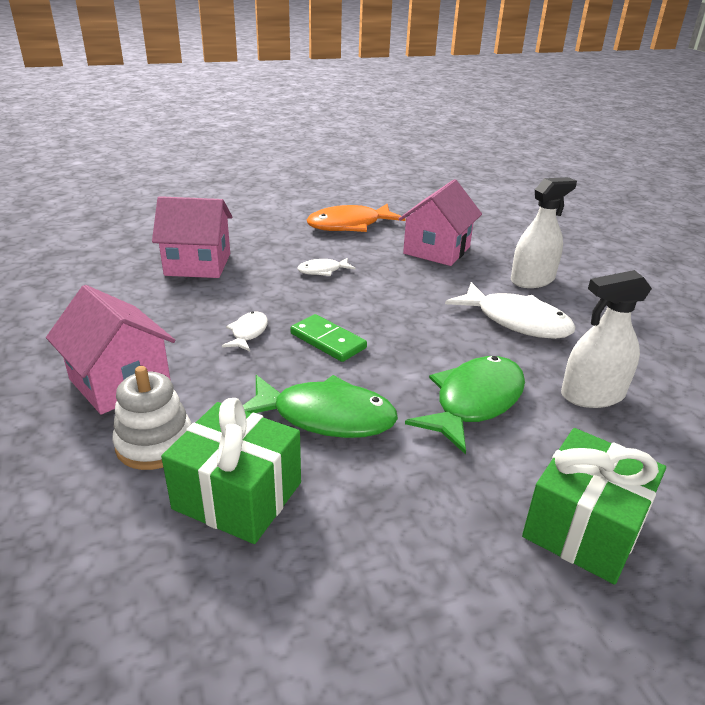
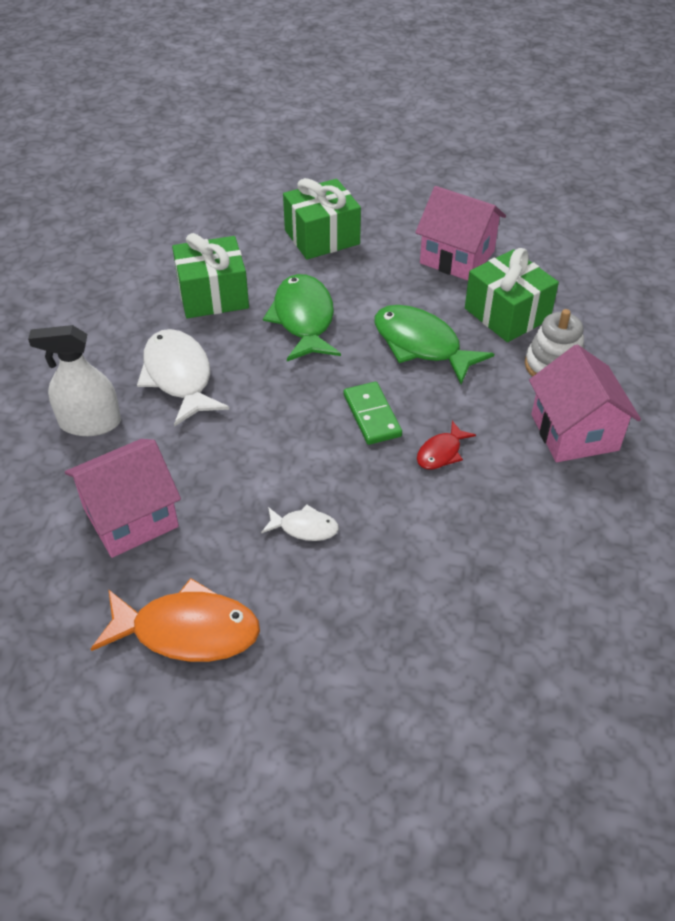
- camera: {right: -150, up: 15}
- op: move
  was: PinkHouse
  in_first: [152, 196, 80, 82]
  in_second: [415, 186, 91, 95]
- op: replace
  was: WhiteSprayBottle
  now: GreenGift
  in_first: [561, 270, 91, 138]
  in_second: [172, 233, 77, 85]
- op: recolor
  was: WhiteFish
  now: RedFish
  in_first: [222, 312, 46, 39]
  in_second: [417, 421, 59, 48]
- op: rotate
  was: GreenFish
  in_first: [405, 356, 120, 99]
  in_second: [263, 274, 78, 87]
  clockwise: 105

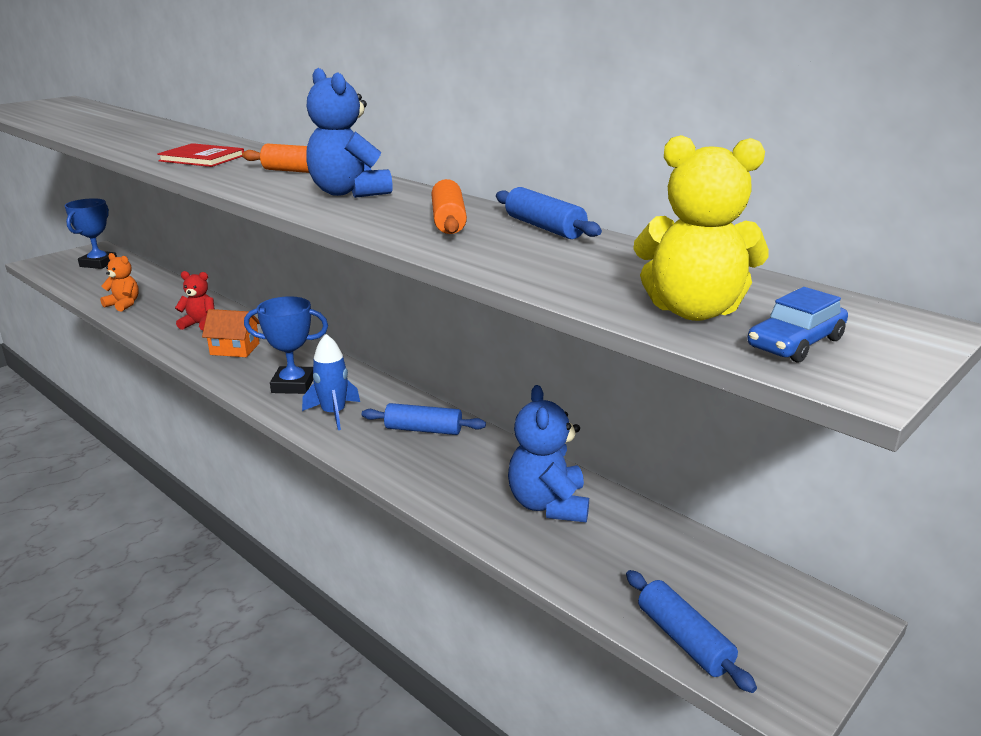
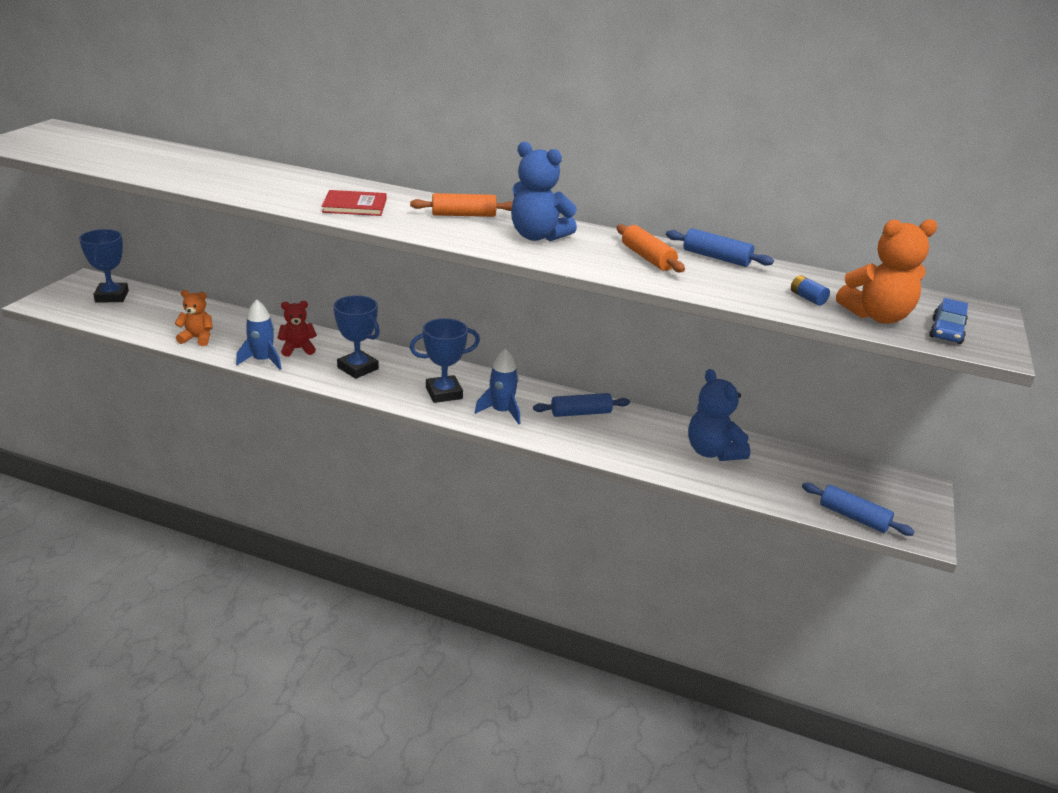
- camera: {right: -25, up: 5}
- op: recolor
  was: YellowTeddyBear
  now: OrangeTeddyBear
  in_first: [633, 135, 136, 186]
  in_second: [836, 219, 101, 105]
- op: replace
  was: OrangeHouse
  now: BlueTrophy
  in_first: [202, 309, 58, 48]
  in_second: [333, 295, 47, 84]
- op: insert
  now: BlueBattery
  in_second: [791, 275, 39, 31]
- op: insert
  now: BlueRocket
  in_second: [236, 299, 46, 71]

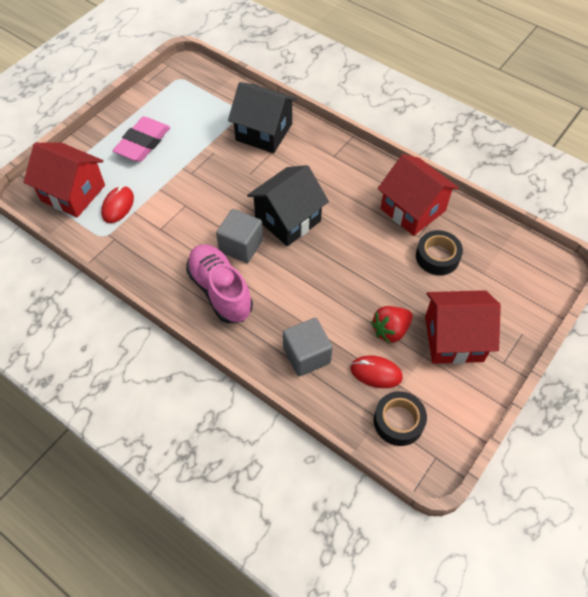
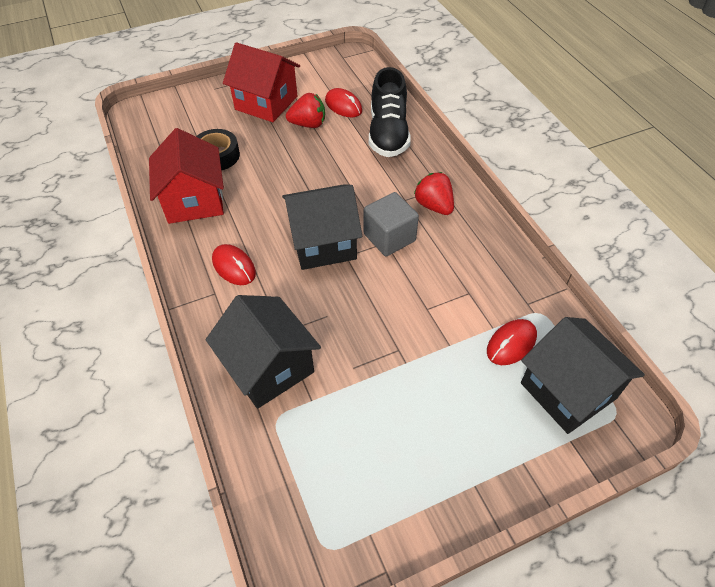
- camera: {right: -150, up: -5}
- op: delete
  was: PinkEraser
  in_first: [113, 117, 57, 45]
- op: recolor
  was: RedHouse
  now: BlackHouse
  in_first: [24, 142, 81, 75]
  in_second: [521, 317, 124, 117]
- op: replace
  was: PinkShoe
  now: RedStrawberry
  in_first: [186, 244, 67, 79]
  in_second: [414, 172, 40, 43]
- op: replace
  was: GreyCube
  now: BlackShoe
  in_first: [283, 318, 50, 58]
  in_second: [369, 67, 42, 90]
- op: delete
  was: BlackTape
  in_first: [374, 391, 53, 55]
- op: insert
  now: RedMouse
  in_second: [212, 244, 44, 41]

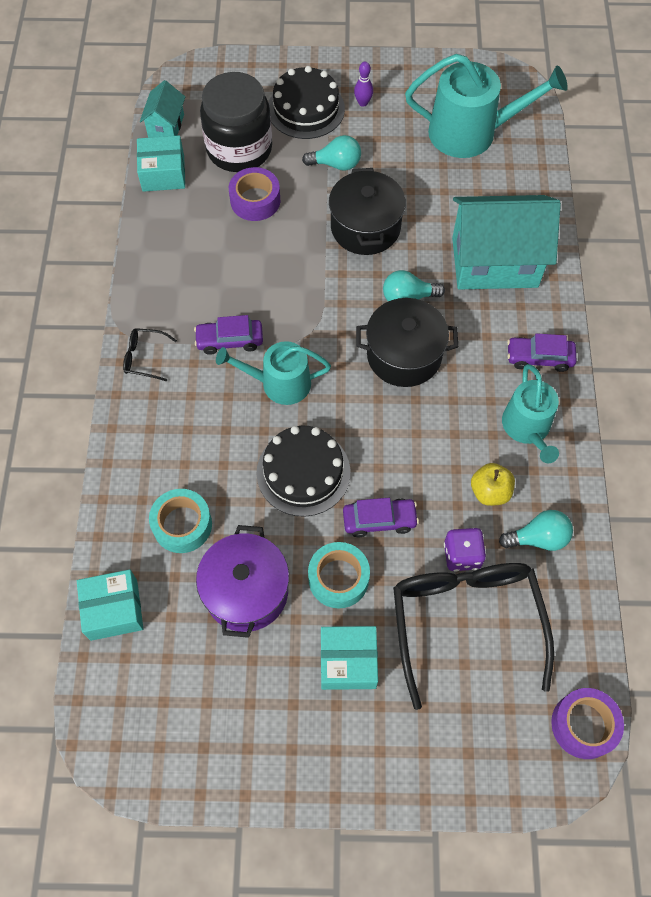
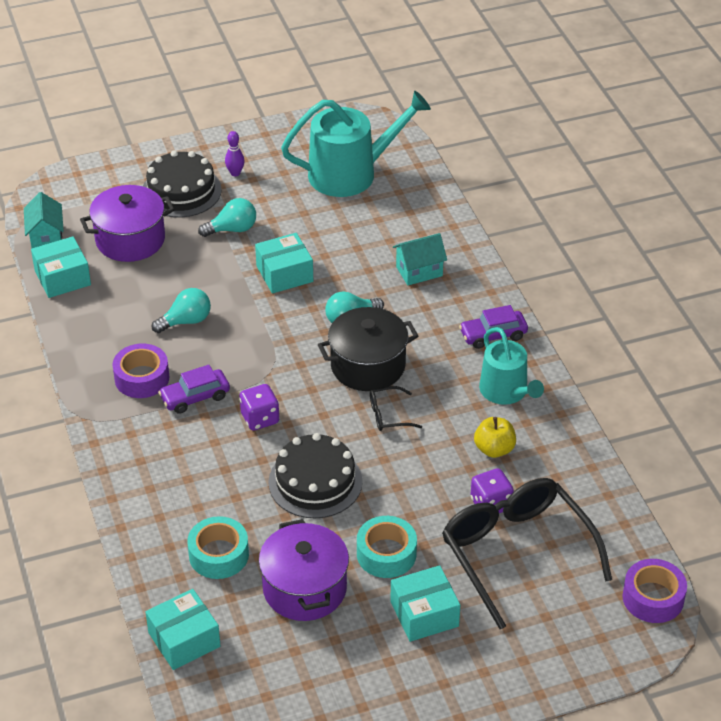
- camera: {right: -20, up: -20}
- op: replace
  was: BlackJar
  now: PurplePot
  in_first: [200, 72, 72, 100]
  in_second: [80, 185, 95, 77]
- op: move
  was: PurpleTape
  in_first: [229, 167, 51, 54]
  in_second: [113, 344, 56, 54]
- op: replace
  was: BlackPot
  now: TurquoiseBox
  in_first: [329, 168, 77, 87]
  in_second: [255, 233, 58, 60]
- op: resize
  was: TurquoiseHouse
  in_first: [452, 195, 109, 94]
  in_second: [393, 233, 54, 52]
  ratio: 0.48
- op: move
  was: BlackGlasses
  in_first: [123, 328, 54, 54]
  in_second: [370, 386, 52, 45]
- op: replace
  was: TurquoiseWateringCan
  now: PurpleDice
  in_first: [216, 341, 115, 64]
  in_second: [239, 384, 41, 47]
- op: delete
  was: PurpleCar
  in_first: [343, 498, 76, 39]
- op: move
  was: TurquoiseLightBulb
  in_first: [499, 510, 74, 41]
  in_second: [152, 288, 59, 45]

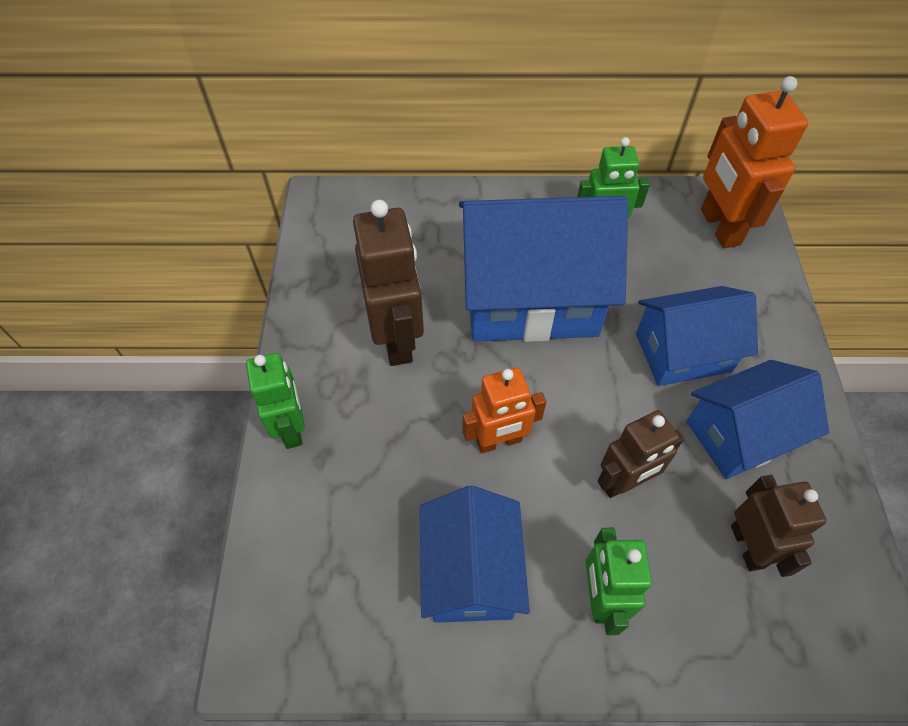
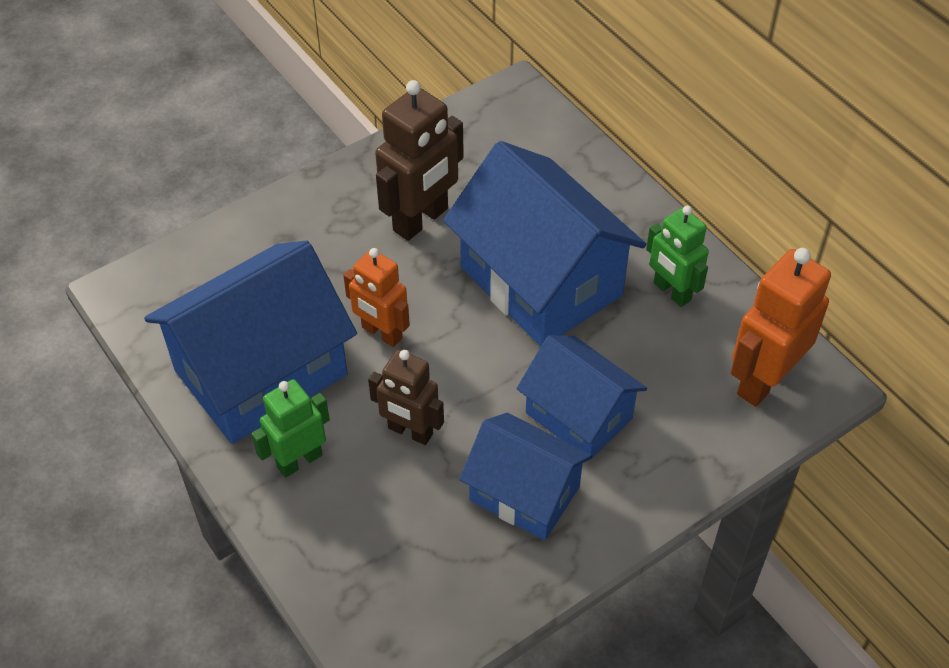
- camera: {right: 55, up: -5}
- op: delete
  was: GreenRobot
  in_first: [246, 353, 59, 96]
- op: delete
  was: BrownRobot
  in_first: [731, 475, 95, 102]
- op: resize
  was: BlueHouse
  in_first: [420, 486, 110, 137]
  in_second: [144, 240, 213, 204]
  ratio: 1.66

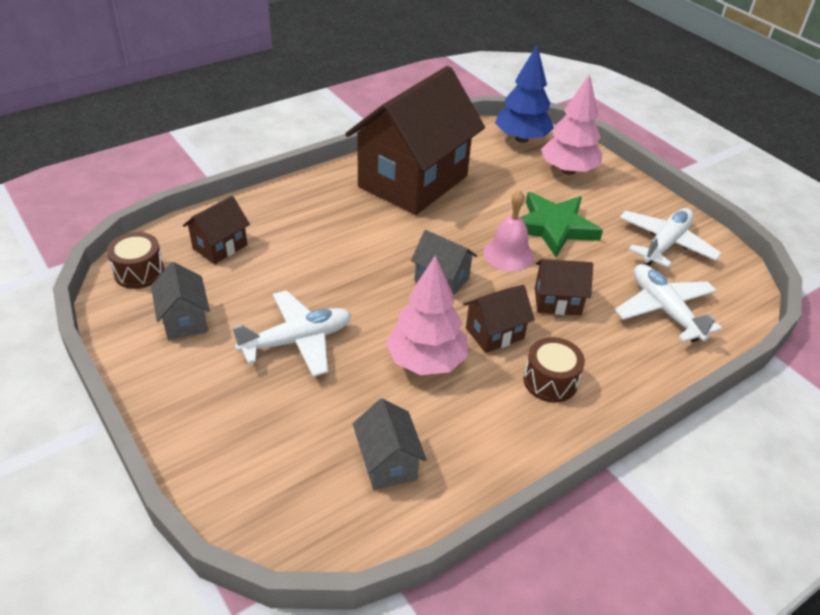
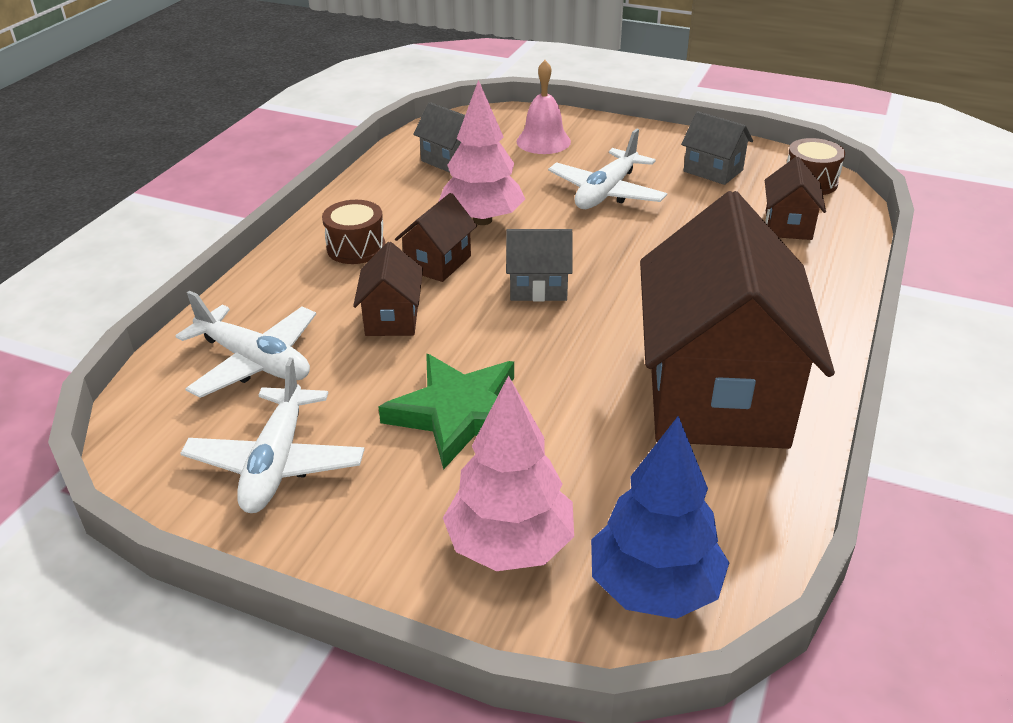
- camera: {right: 150, up: -5}
- op: move
  was: PinkBell
  in_first: [483, 190, 51, 81]
  in_second: [516, 60, 55, 94]
- op: rotate
  was: BrownHouse
  in_first: [535, 259, 58, 56]
  in_second: [353, 242, 70, 94]
  clockwise: -60

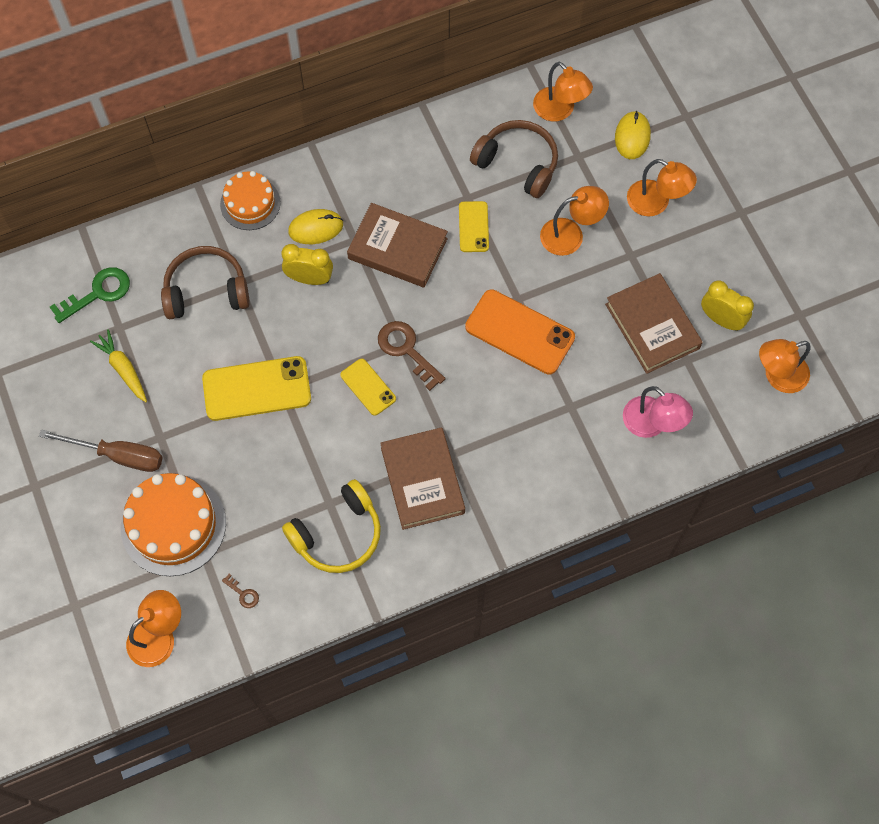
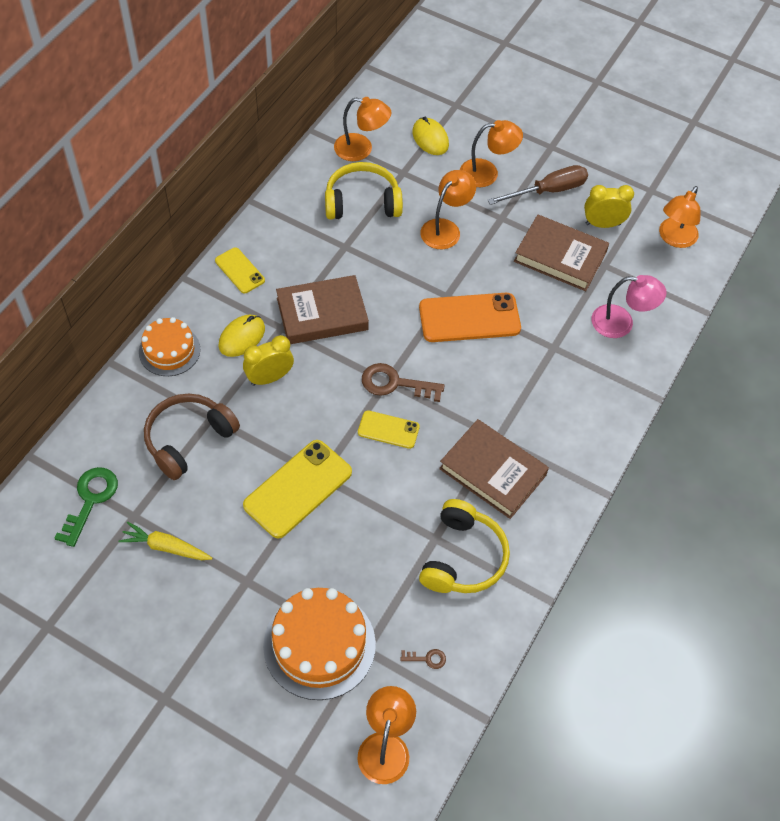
- camera: {right: -40, up: -10}
- op: recolor
  was: BrownHeadphones
  now: YellowHeadphones
  in_first: [470, 120, 88, 78]
  in_second: [325, 162, 78, 57]
- op: move
  was: YellowPhone
  in_first: [459, 201, 30, 51]
  in_second: [215, 247, 50, 46]
- op: move
  was: BrownScrewdriver
  in_first: [39, 430, 124, 42]
  in_second: [487, 165, 101, 40]

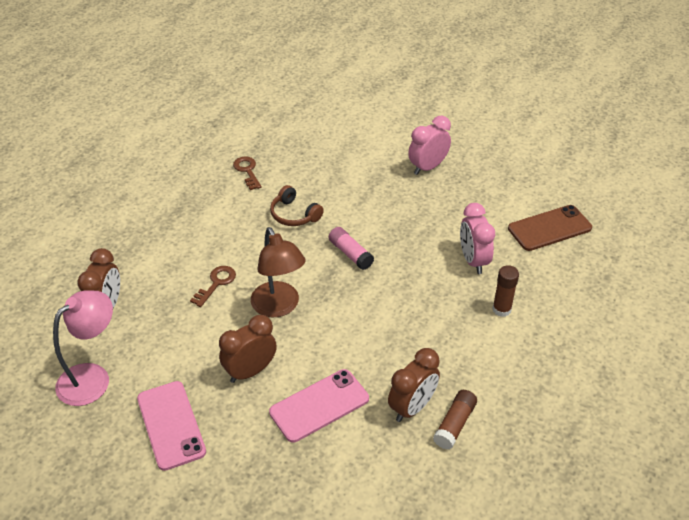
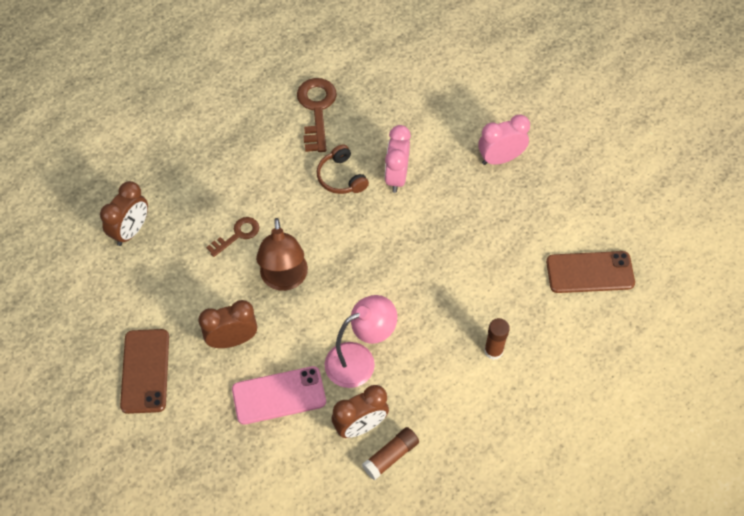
- camera: {right: 20, up: 15}
- op: resize
  was: BrownKey
  in_first: [233, 156, 28, 34]
  in_second: [297, 78, 40, 74]
  ratio: 1.67
- op: move
  was: PinkClock
  in_first: [460, 203, 35, 71]
  in_second: [385, 125, 26, 68]
- op: delete
  was: PinkGlueStick
  in_first: [329, 227, 45, 43]
- op: move
  was: PinkLamp
  in_first: [53, 290, 60, 116]
  in_second: [325, 295, 72, 93]
- op: recolor
  was: PinkPhone
  now: BrownPhone
  in_first: [137, 381, 69, 90]
  in_second: [120, 329, 49, 85]

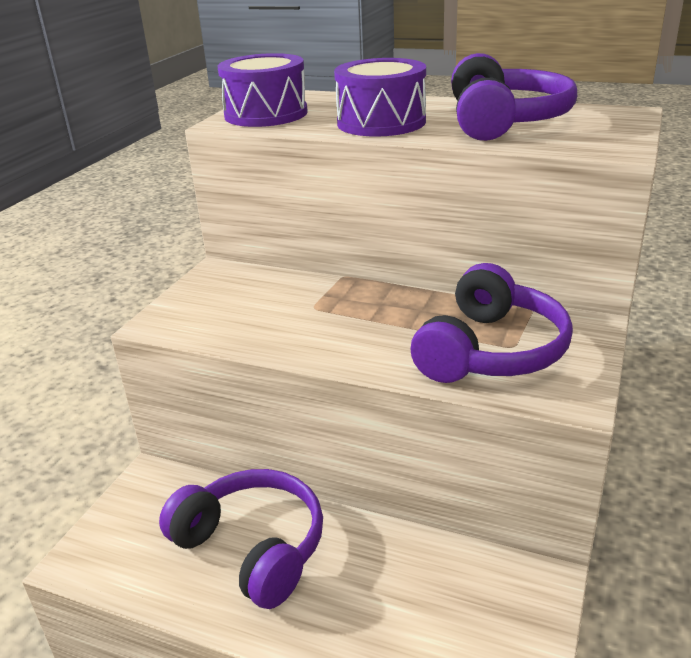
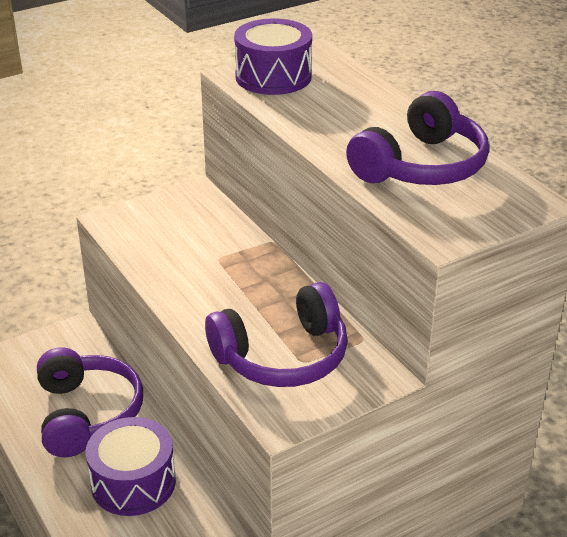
- camera: {right: 35, up: 5}
- op: move
  was: PurpleDrum
  in_first: [334, 58, 92, 79]
  in_second: [86, 417, 90, 99]

